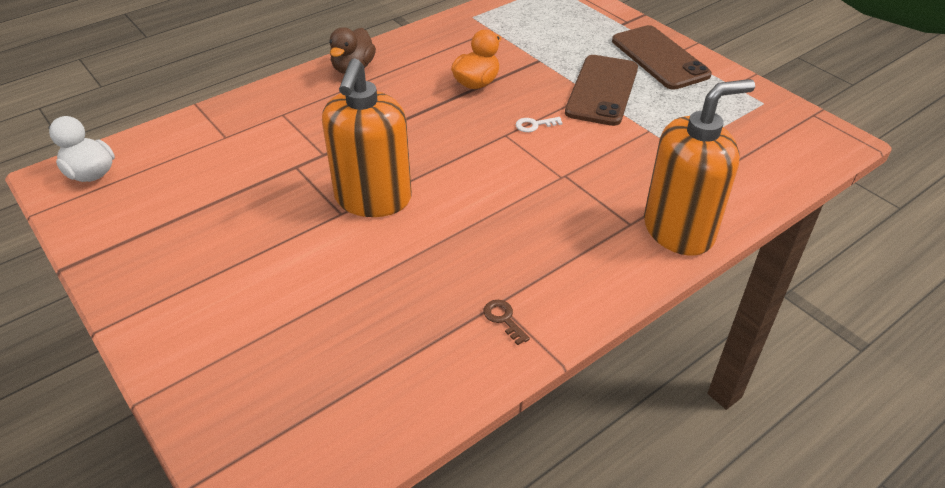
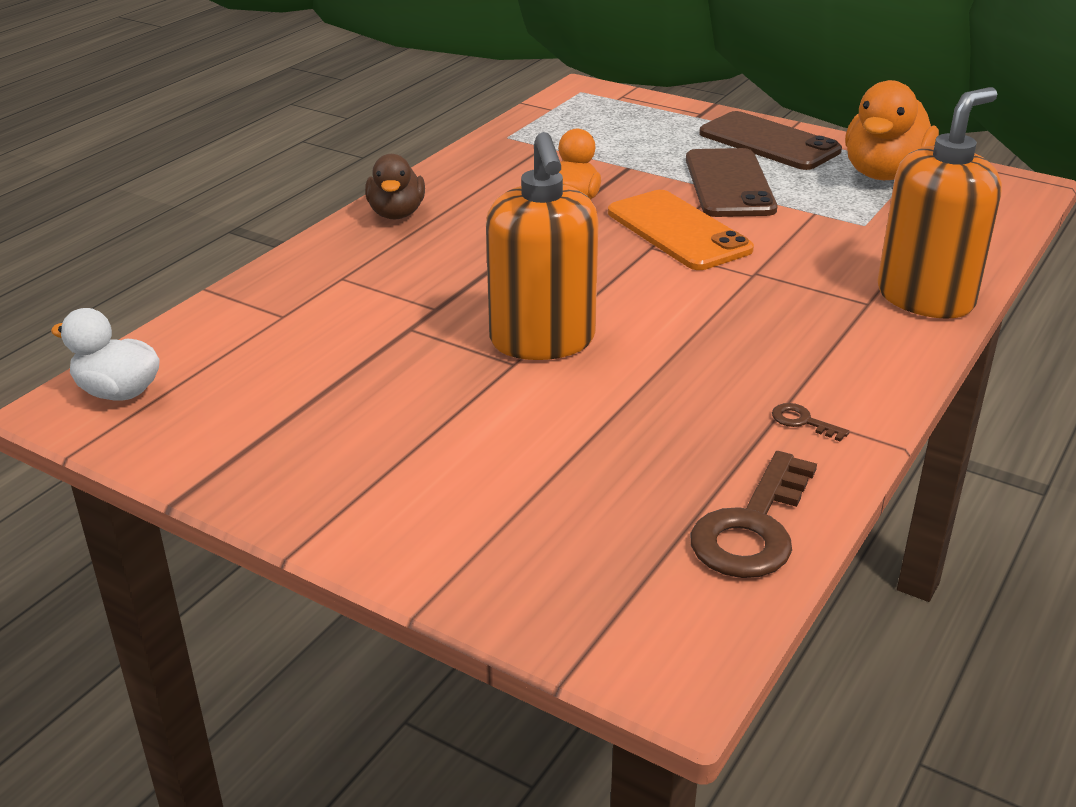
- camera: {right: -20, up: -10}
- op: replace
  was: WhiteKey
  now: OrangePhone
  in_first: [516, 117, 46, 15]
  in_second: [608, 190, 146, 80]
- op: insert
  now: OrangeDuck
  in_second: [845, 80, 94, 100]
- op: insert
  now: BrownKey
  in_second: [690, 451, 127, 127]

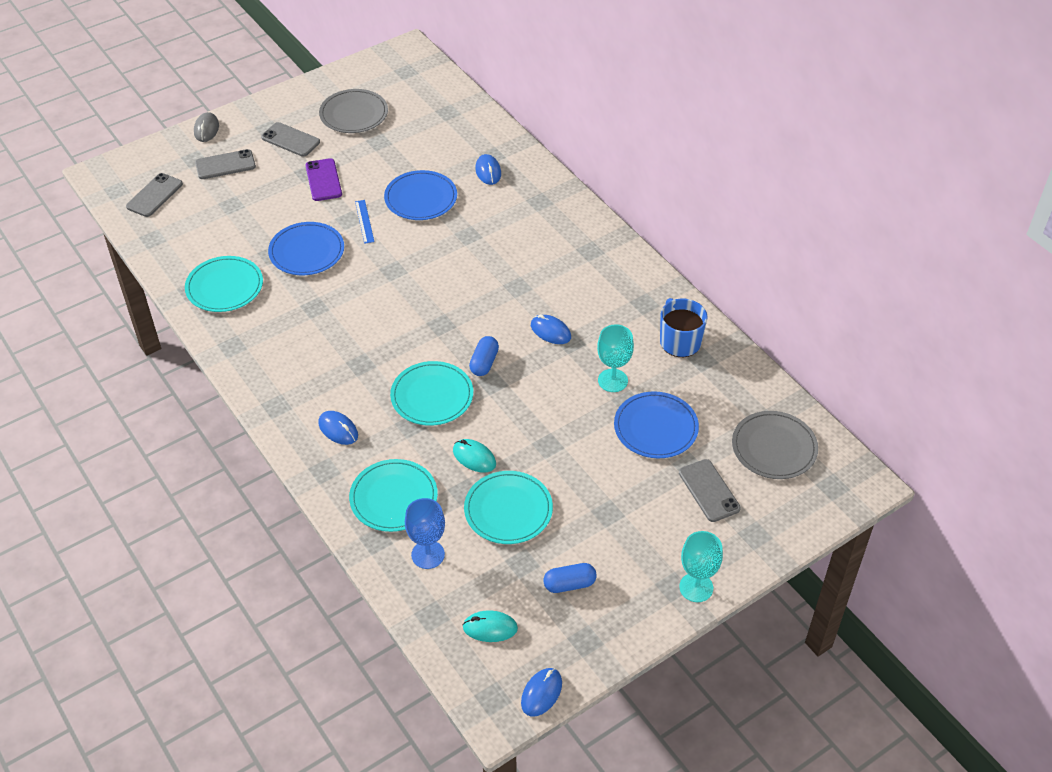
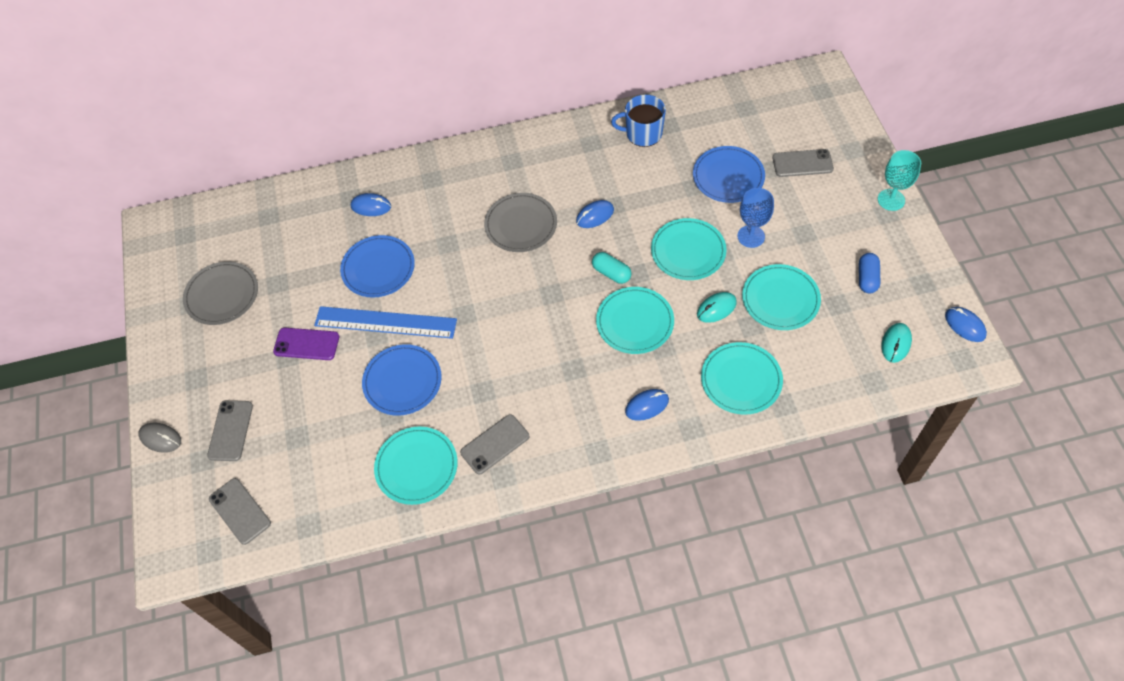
- camera: {right: -65, up: 10}
- op: move
  was: GreyPhone
  in_first: [261, 122, 59, 35]
  in_second: [460, 414, 69, 60]
- op: resize
  was: BlueRuler
  in_first: [355, 200, 19, 44]
  in_second: [314, 306, 143, 33]
  ratio: 2.19
- op: delete
  was: TurquoiseGoblet
  in_first: [597, 324, 37, 68]
- op: recolor
  was: BlueCapsule
  now: TurquoiseCapsule
  in_first: [469, 336, 30, 40]
  in_second: [592, 252, 40, 32]
- op: move
  was: GreyPlate
  in_first: [732, 411, 86, 68]
  in_second: [484, 193, 73, 59]
- op: move
  was: BlueGoblet
  in_first: [405, 498, 40, 71]
  in_second: [737, 188, 37, 60]
- op: insert
  now: TurquoisePlate
  in_second: [651, 218, 76, 62]

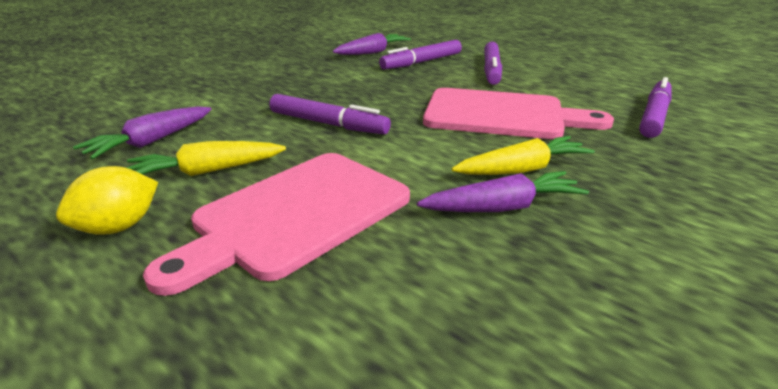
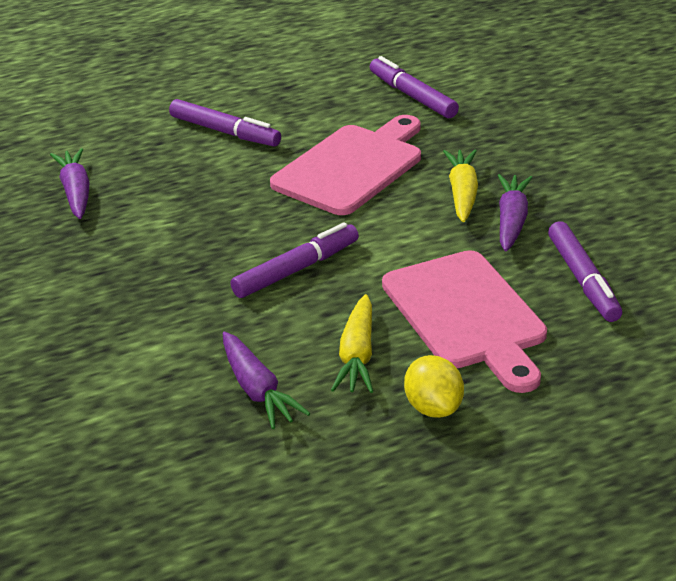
- camera: {right: -65, up: 5}
- op: move
  was: PurpleMarker
  in_first: [379, 40, 83, 30]
  in_second: [548, 221, 74, 101]

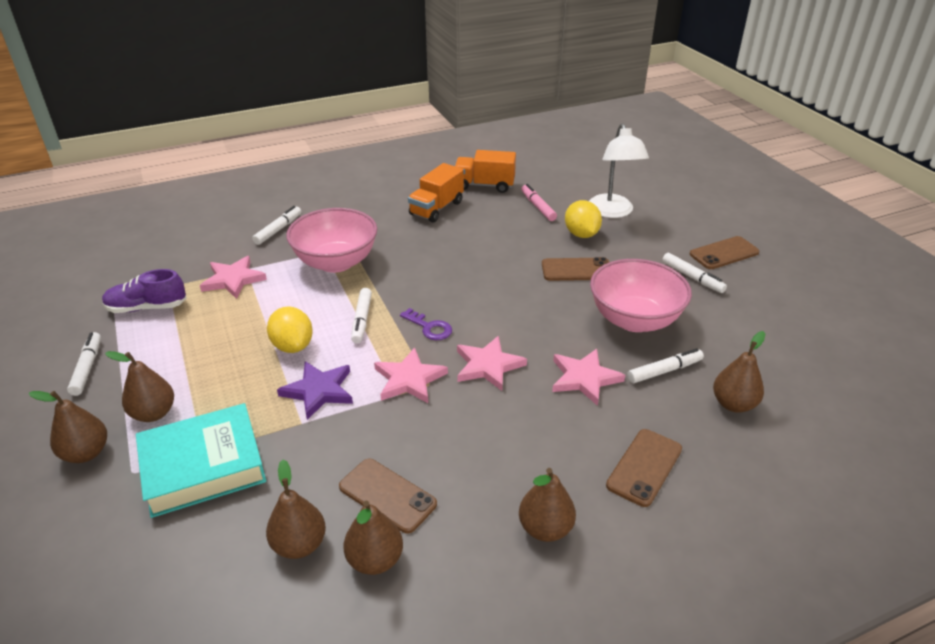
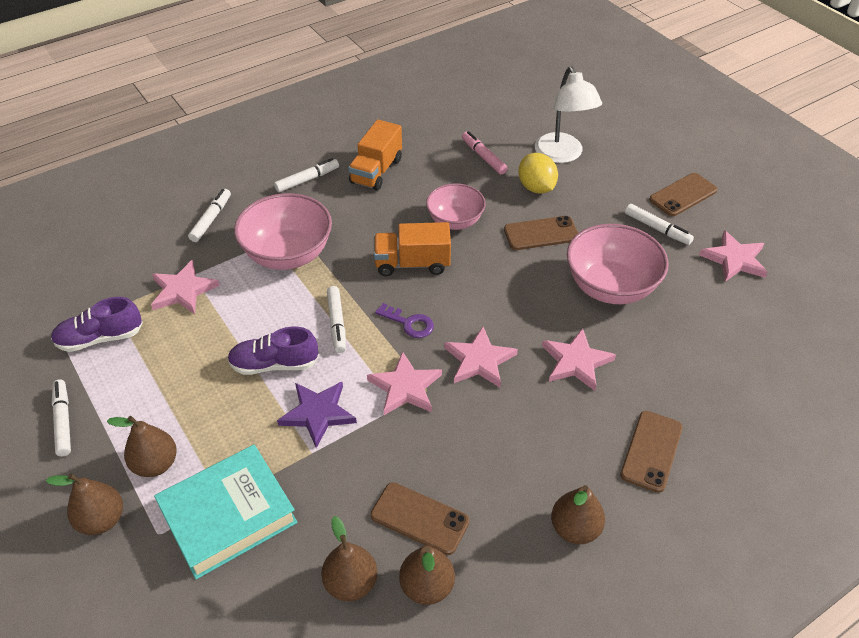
- camera: {right: -10, up: 10}
- op: move
  was: OrangeTruck
  in_first: [455, 150, 61, 43]
  in_second: [374, 222, 77, 54]
- op: replace
  was: YellowLemon
  now: PurpleShoe
  in_first: [267, 306, 46, 47]
  in_second: [228, 327, 91, 48]
- op: delete
  was: BrownPear
  in_first: [713, 331, 52, 82]
- op: move
  was: WhiteMarker
  in_first: [627, 348, 77, 35]
  in_second: [274, 158, 65, 34]
- op: insert
  now: PinkBowl
  in_second: [426, 183, 60, 47]
- op: insert
  now: PinkStar
  in_second: [699, 230, 69, 52]

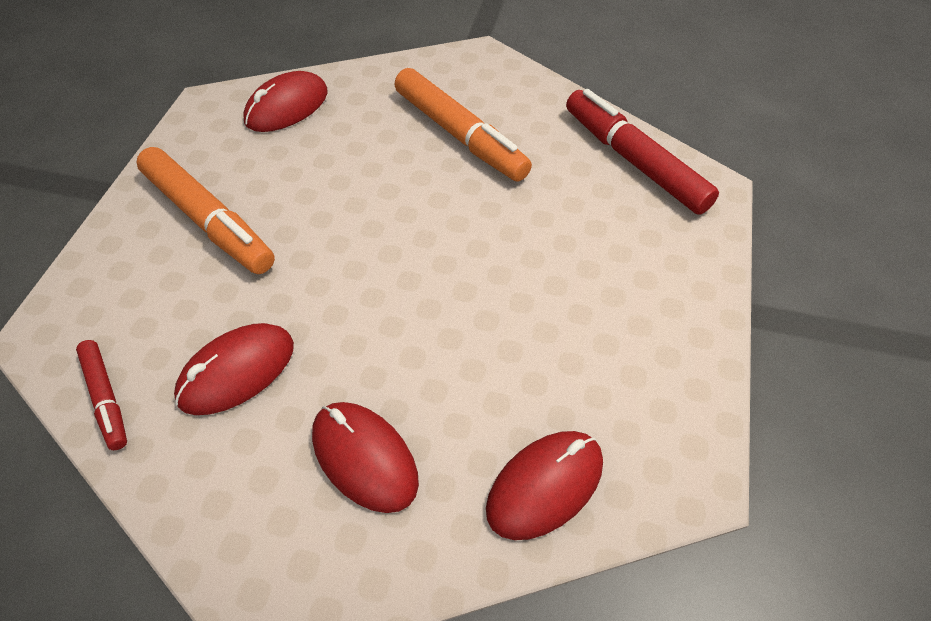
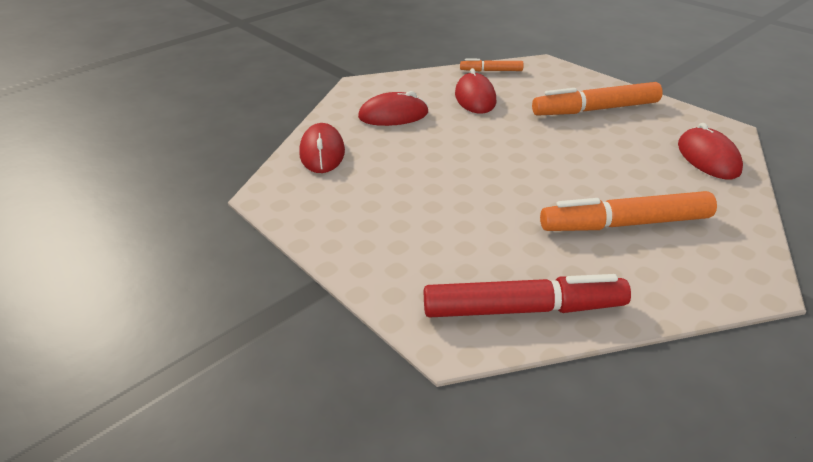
- camera: {right: 125, up: -15}
- op: recolor
  was: RedMarker
  now: OrangeMarker
  in_first: [76, 340, 51, 110]
  in_second: [460, 59, 64, 12]

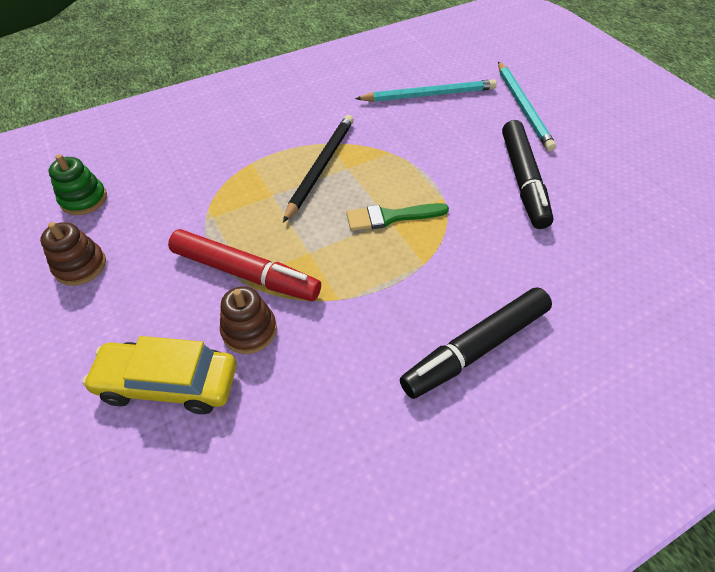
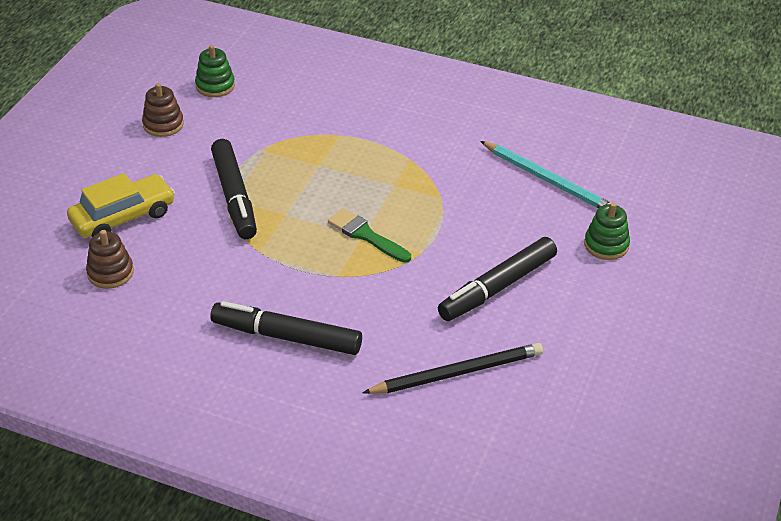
- camera: {right: 50, up: -10}
- op: replace
  was: TurquoisePencil
  now: GreenStackingToy
  in_first: [498, 62, 58, 90]
  in_second: [584, 202, 46, 58]
- op: move
  was: BlackPencil
  in_first: [283, 115, 71, 107]
  in_second: [362, 343, 181, 51]
- op: recolor
  was: RedMarker
  now: BlackMarker
  in_first: [168, 229, 153, 72]
  in_second: [211, 139, 46, 100]
- op: move
  was: BrownStackingToy
  in_first: [220, 286, 57, 68]
  in_second: [86, 230, 48, 59]
- op: rotate
  was: YellowCar
  in_first: [82, 336, 155, 78]
  in_second: [67, 173, 108, 65]
  clockwise: 90

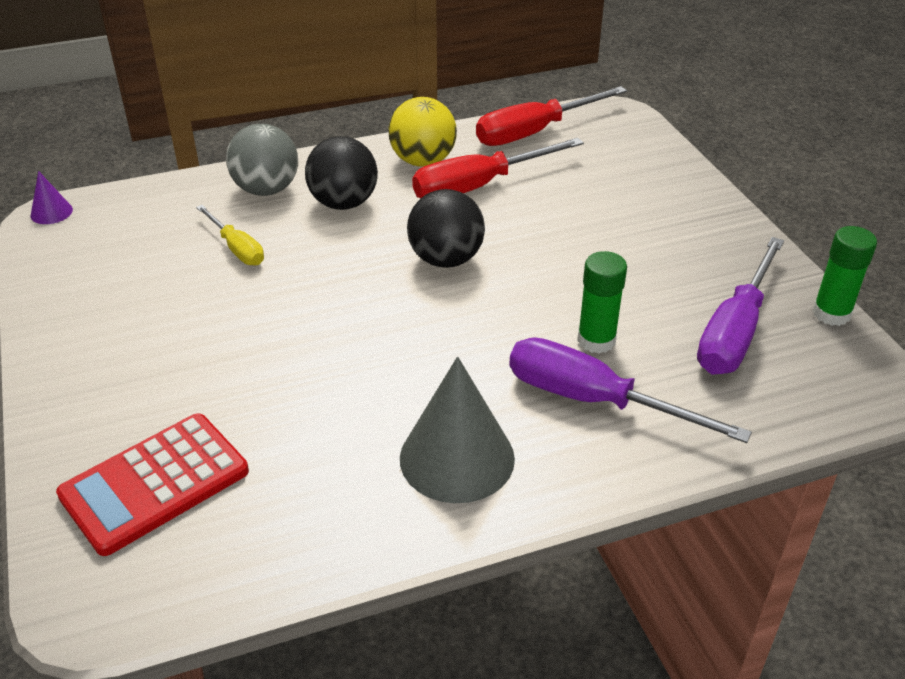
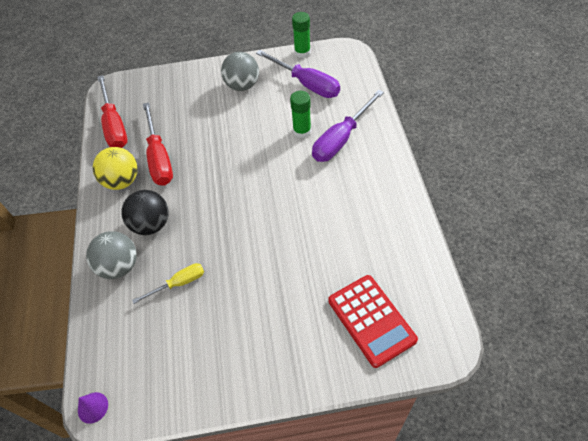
- camera: {right: -75, up: 15}
- op: delete
  was: BlackBall
  in_first: [407, 189, 78, 79]
- op: delete
  was: GreyCone
  in_first: [400, 357, 115, 146]
- op: insert
  now: GreyBall
  in_second: [221, 52, 38, 39]

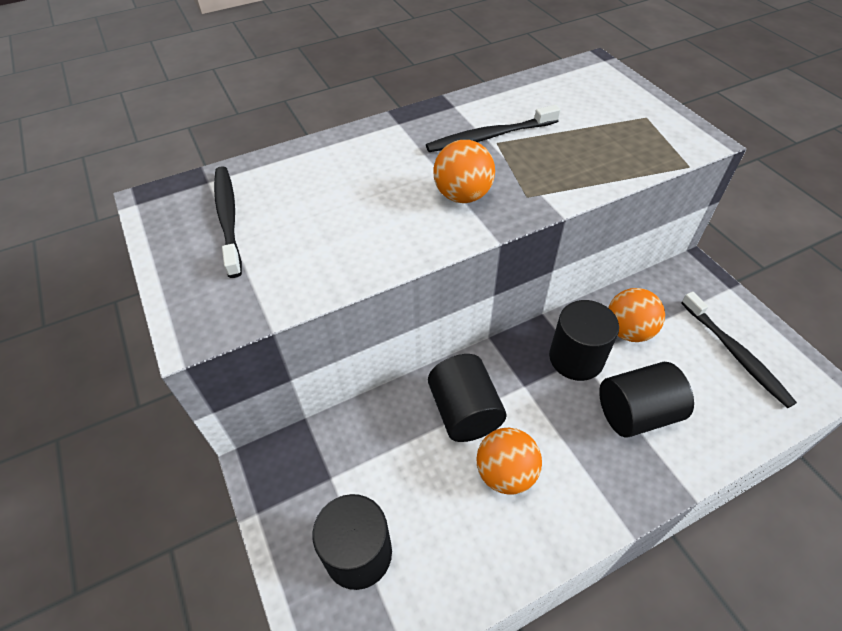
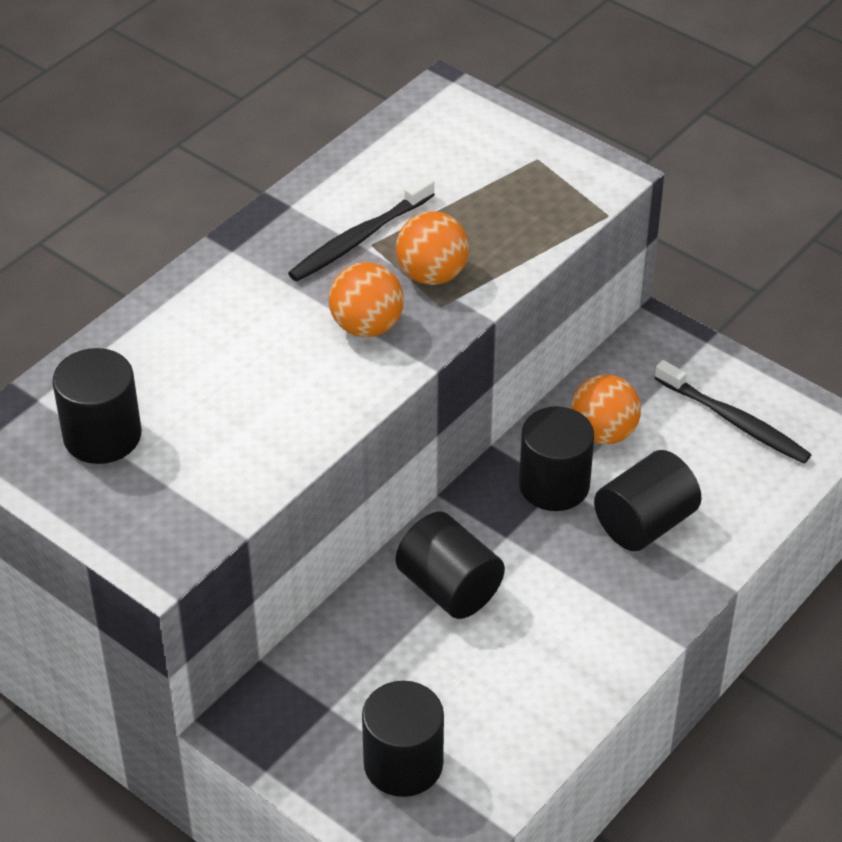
- camera: {right: -25, up: -5}
- op: replace
  was: BlackToothbrush
  now: BlackCylinder
  in_first: [214, 166, 28, 112]
  in_second: [53, 348, 88, 116]
- op: move
  was: OrangeBall
  in_first: [476, 428, 66, 67]
  in_second: [396, 211, 73, 74]

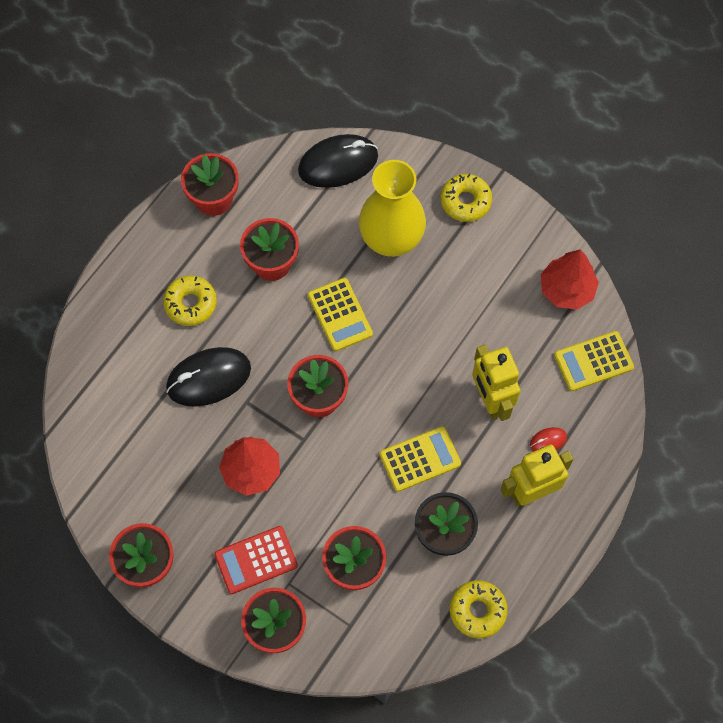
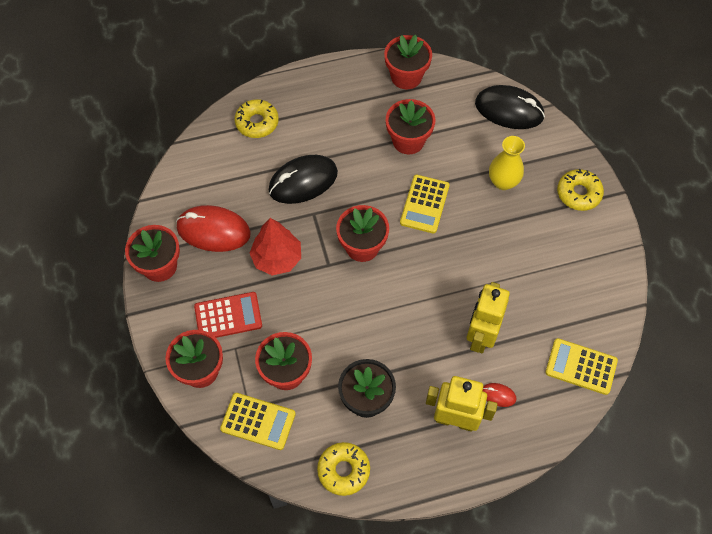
- camera: {right: 40, up: -5}
- op: resize
  was: YellowVase
  in_first: [359, 160, 67, 97]
  in_second: [489, 136, 36, 54]
  ratio: 0.6
- op: delete
  was: RedTree
  in_first: [541, 249, 58, 61]
- op: move
  was: YellowDonut
  in_first: [163, 275, 54, 51]
  in_second: [235, 99, 44, 39]
- op: rotate
  was: BlackMouse
  in_first: [166, 347, 85, 60]
  in_second: [269, 155, 69, 49]
  clockwise: -45
- op: move
  was: YellowCalculator
  in_first: [380, 426, 81, 66]
  in_second: [220, 393, 76, 57]
- op: rotate
  was: RedCalculator
  in_first: [214, 526, 84, 68]
  in_second: [194, 292, 68, 46]
  clockwise: 150
- op: insert
  now: RedMouse
  in_second: [176, 205, 75, 47]

